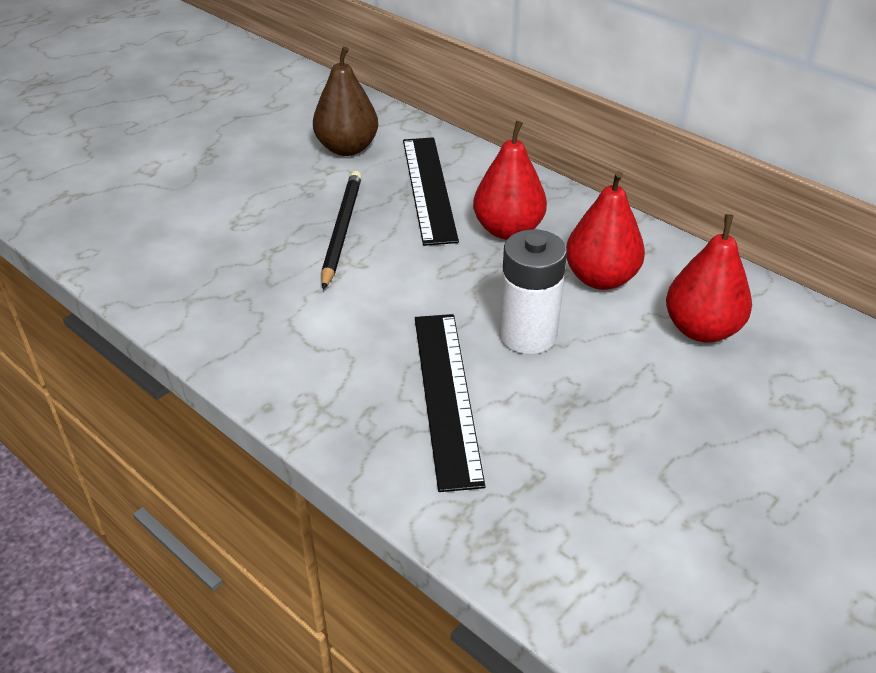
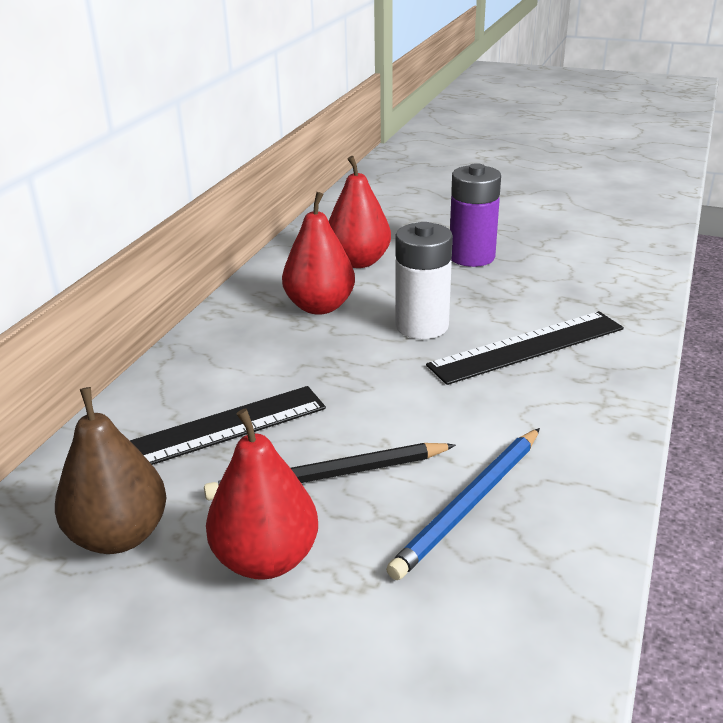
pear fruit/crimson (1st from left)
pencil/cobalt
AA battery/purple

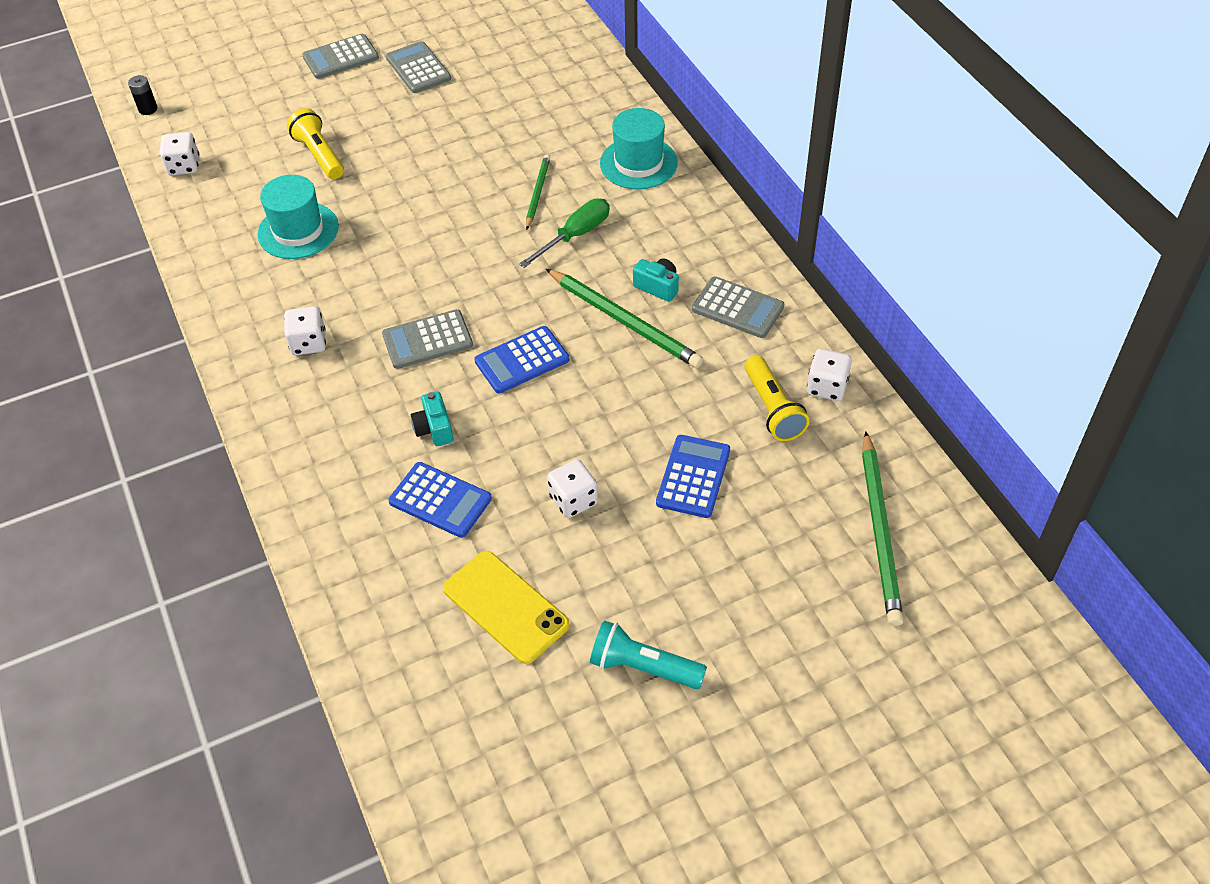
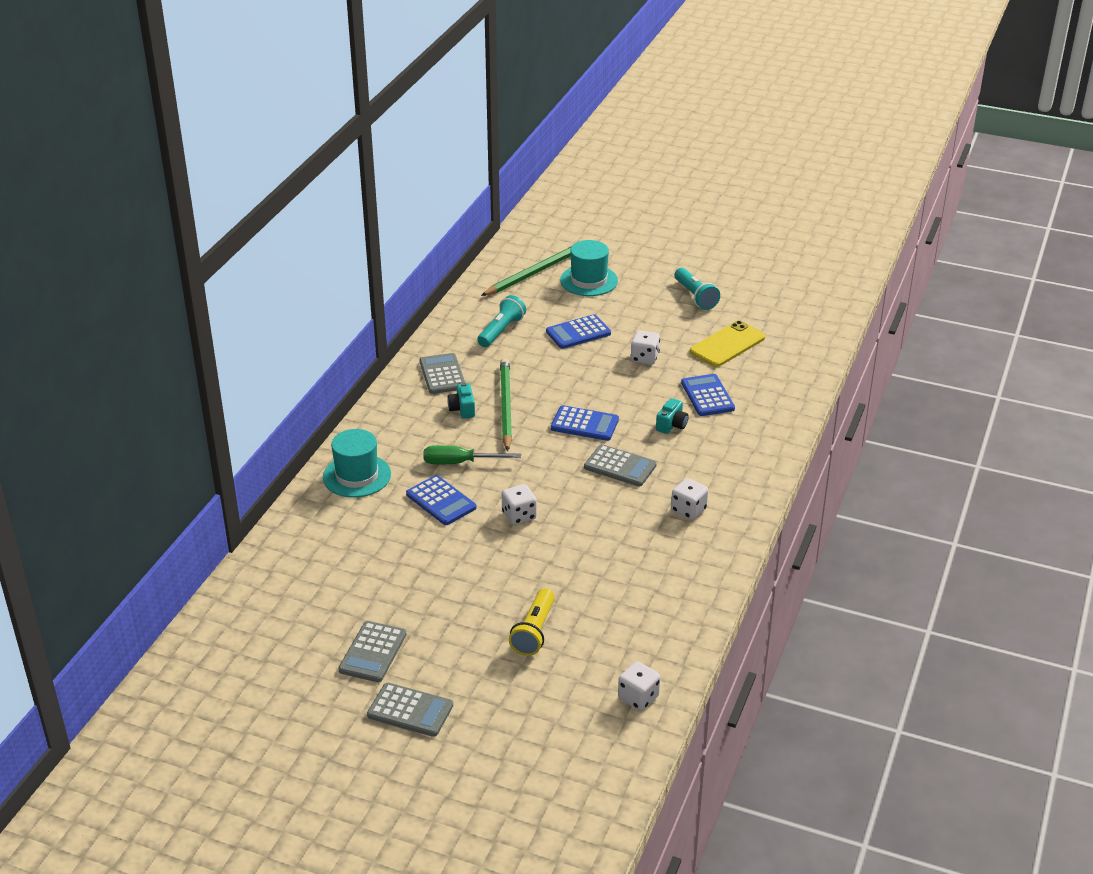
AA battery/jet-black
hat/teal (2nd from left)
phone/bright yellow
adding machine/cobalt (1st from left)
flashlight/teal (1st from left)
dice/snow-white (1st from left)

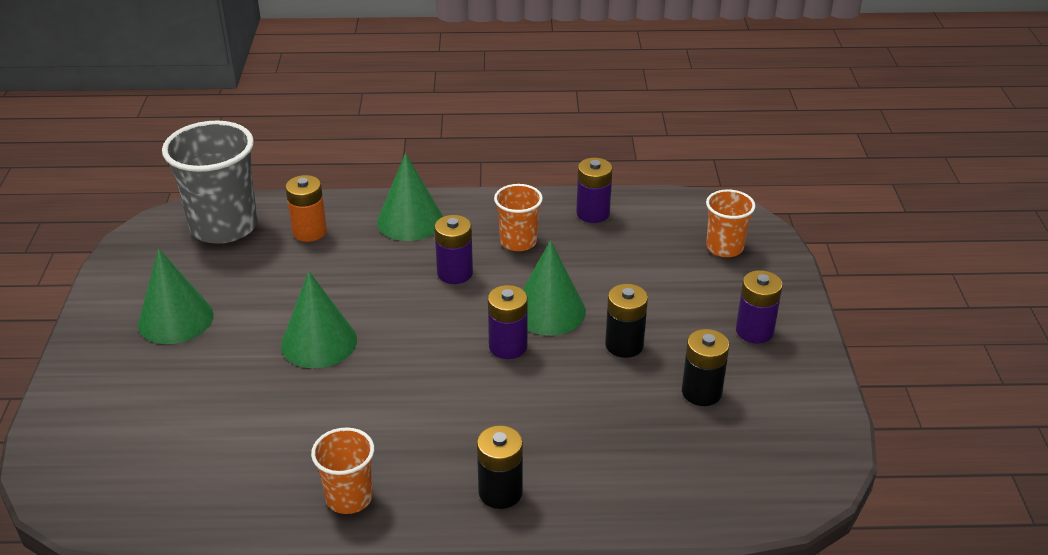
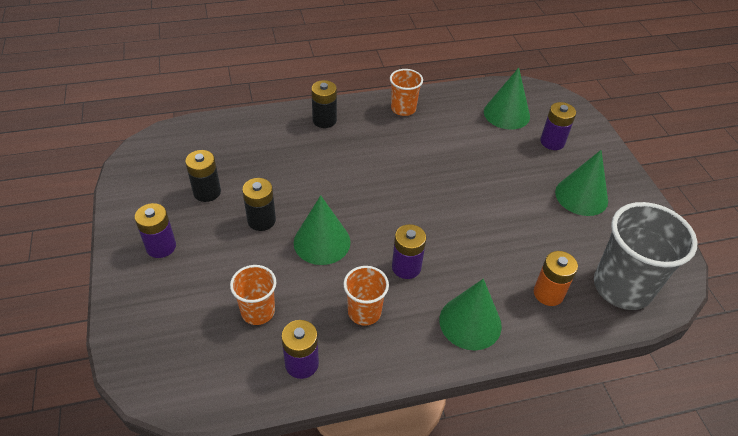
cone/leaf-green (3rd from left)
AA battery/purple (4th from left)
beaker/bright orange (1st from left)

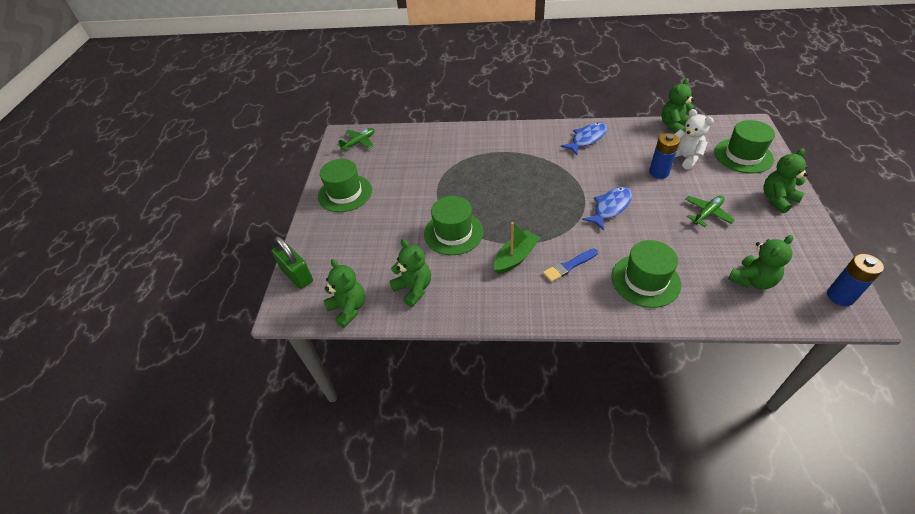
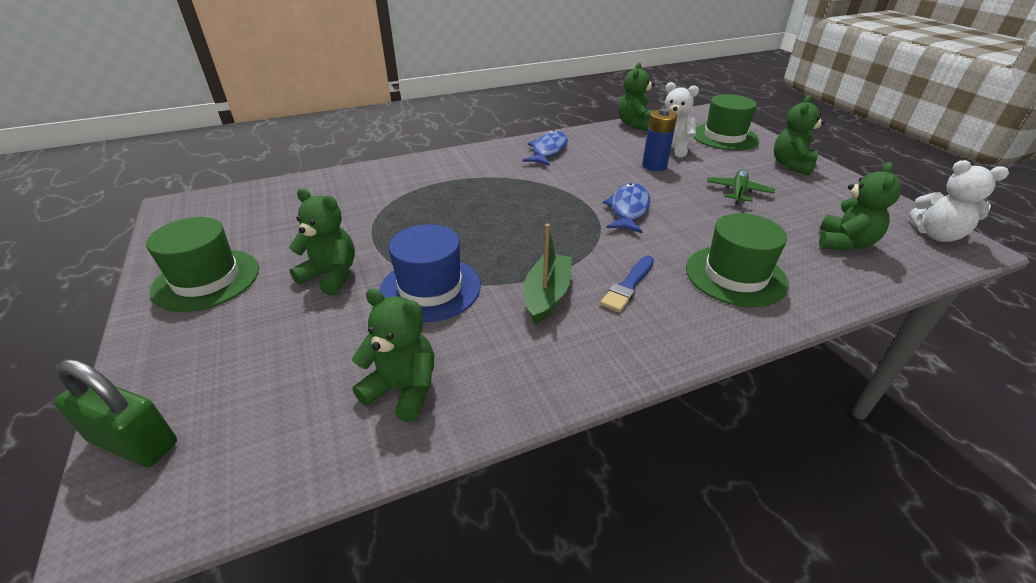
teddy/leaf-green (1st from left)
plane/leaf-green (1st from left in the first image)
hat/cobalt
teddy/snow-white (2nd from left)

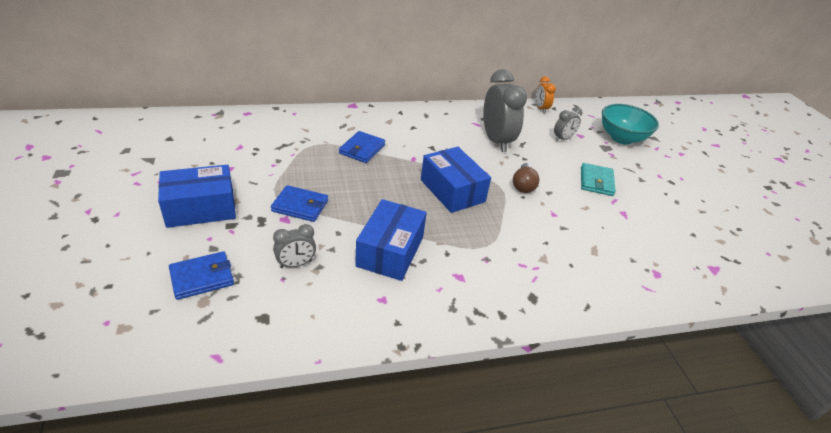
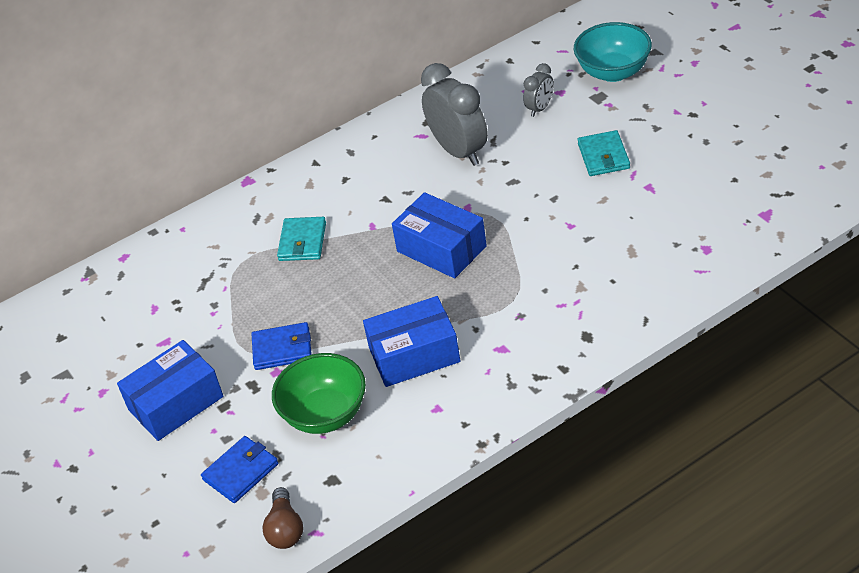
deep dish/leaf-green
wallet/teal (1st from left)
box/cobalt (2nd from left)
bulb/brown
alarm clock/bright orange

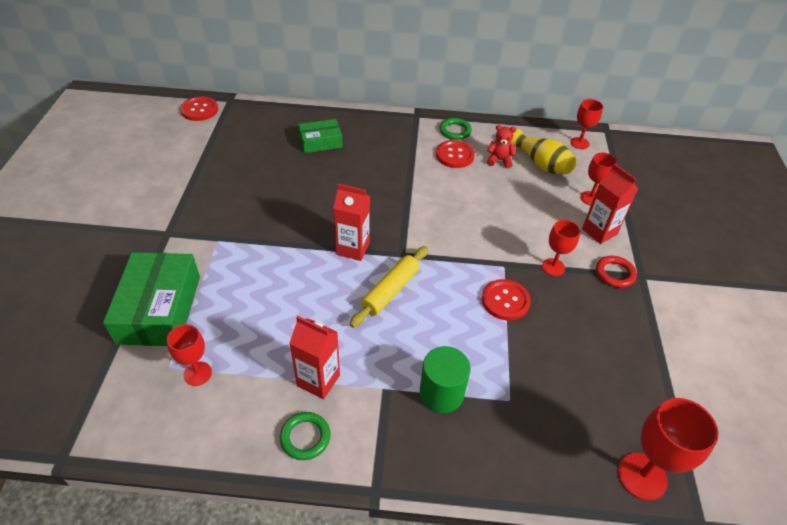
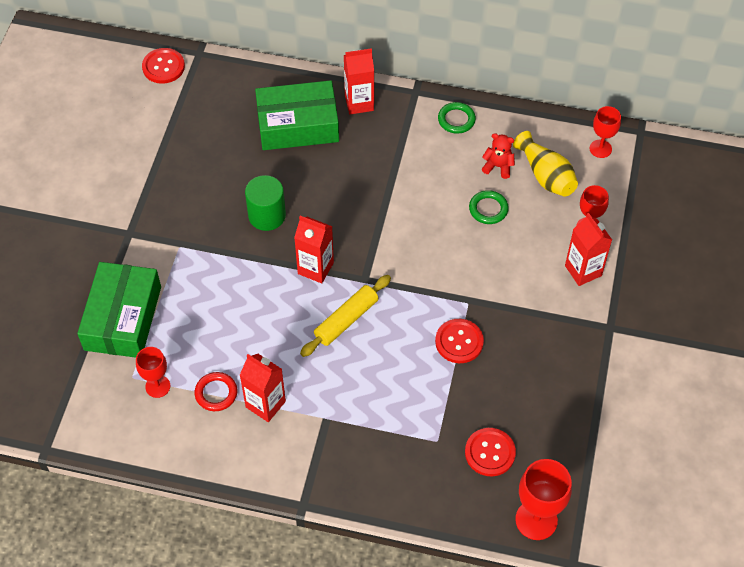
torus/leaf-green (2nd from left)
box/leaf-green (2nd from left)
solid cylinder/leaf-green
button/crimson (3rd from left)
chalice/crimson (2nd from left in the first image)
torus/crimson
juice carton/crimson (3rd from left)

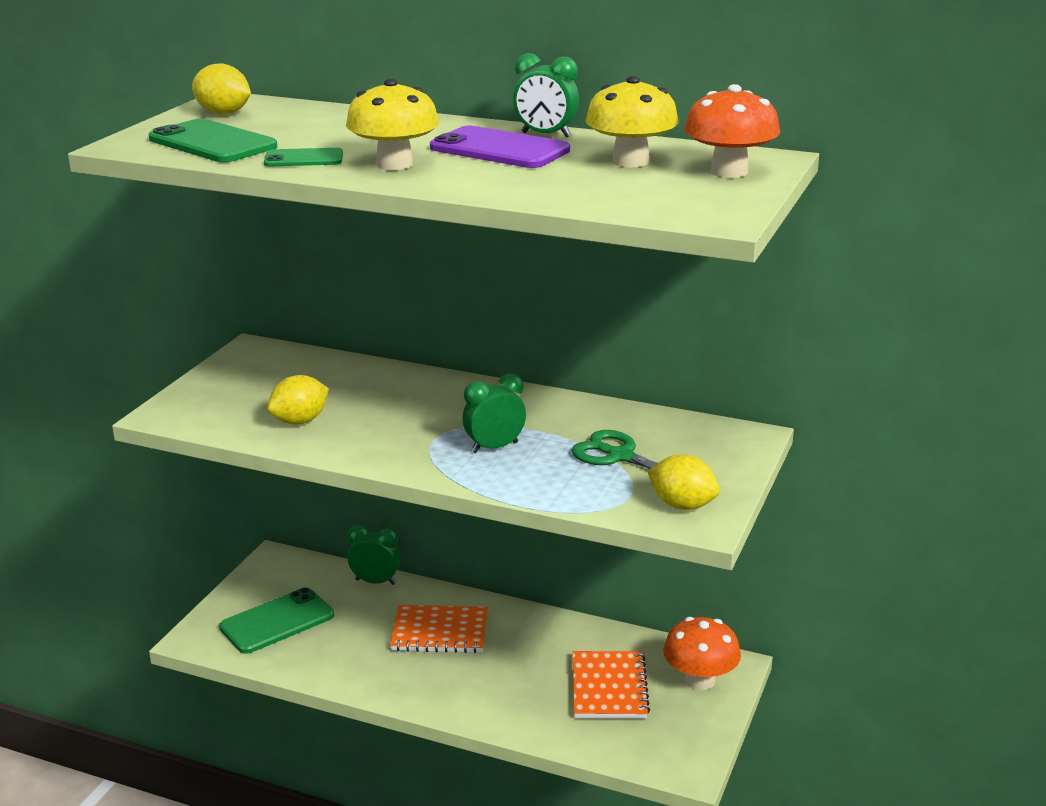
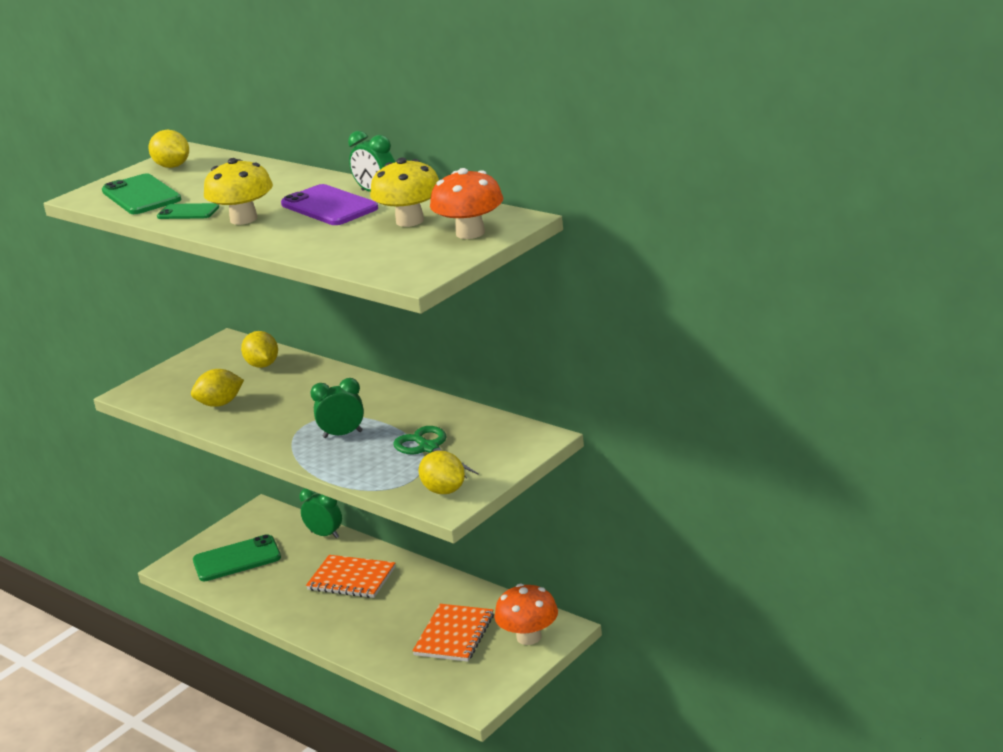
toy lemon/bright yellow (3rd from left)

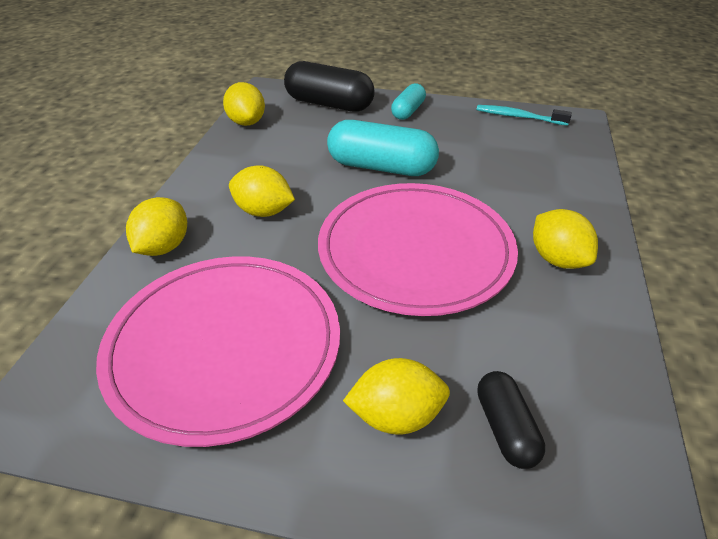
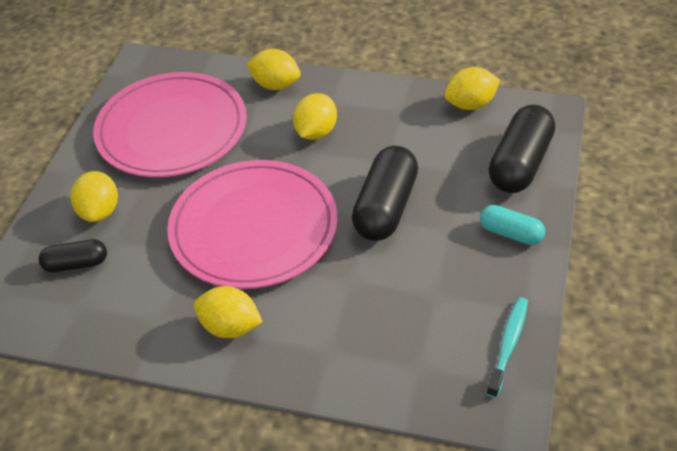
pill shape/jet-black (2nd from left)
toy lemon/bright yellow (2nd from left)

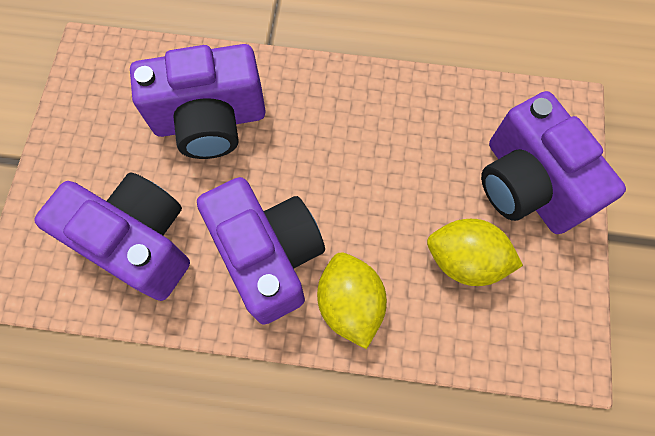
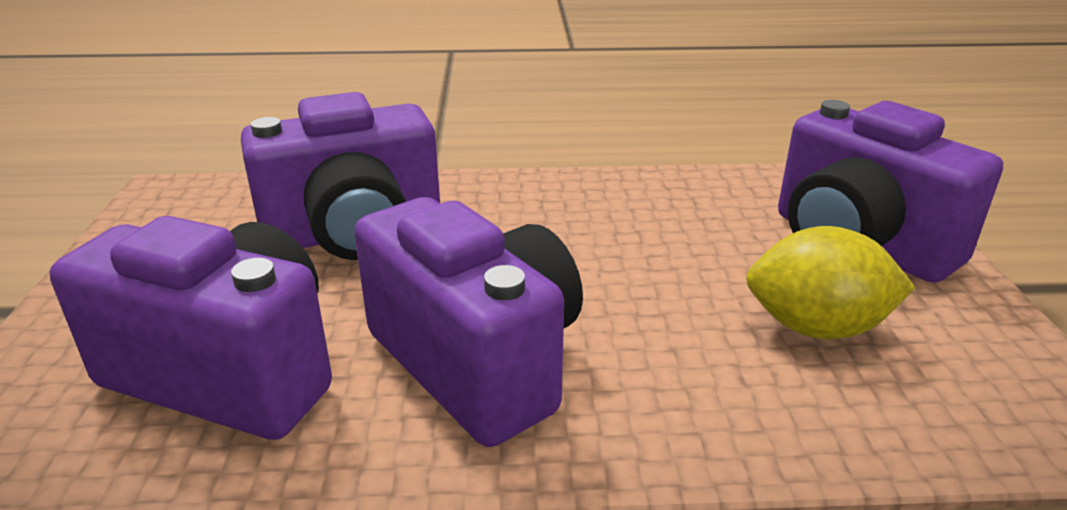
toy lemon/bright yellow (1st from left in the first image)

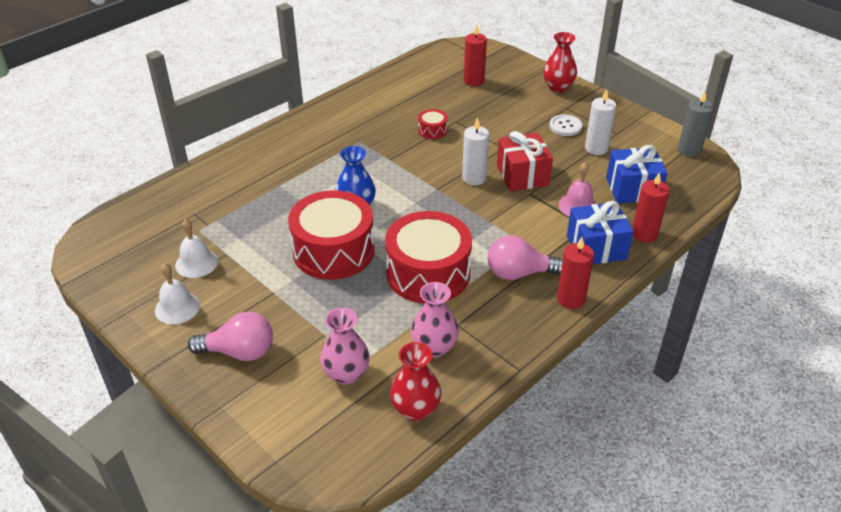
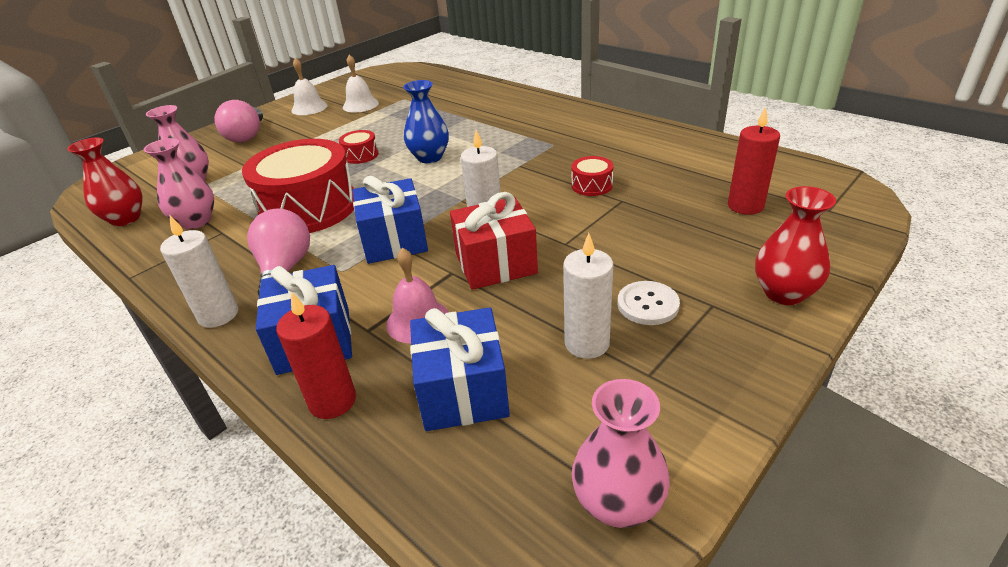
snare drum/crimson (2nd from left)
candle/snow-white (1st from left)
vase/rose-pink (3rd from left)
present/cobalt (2nd from left)

